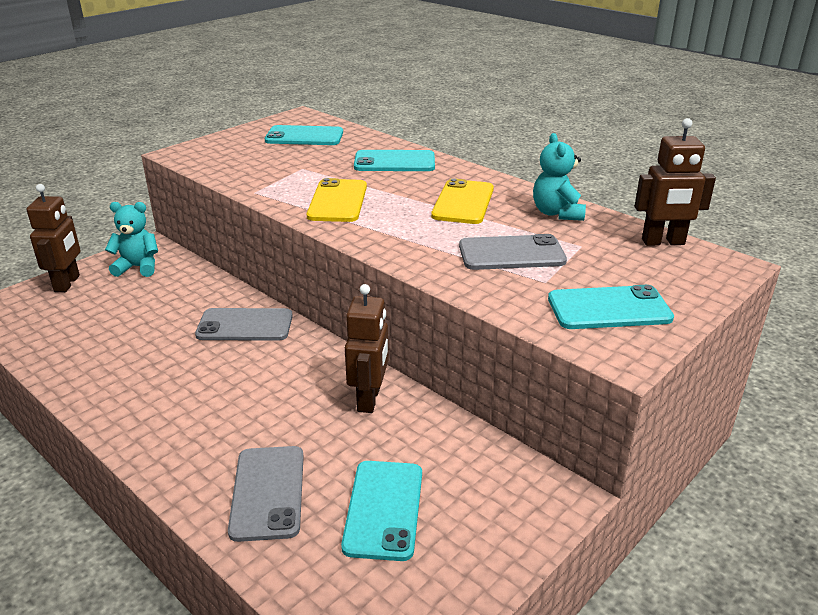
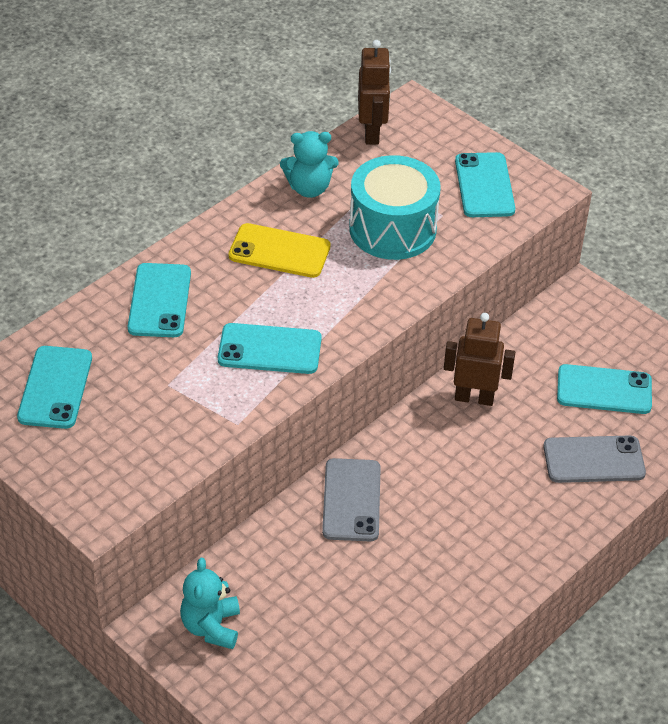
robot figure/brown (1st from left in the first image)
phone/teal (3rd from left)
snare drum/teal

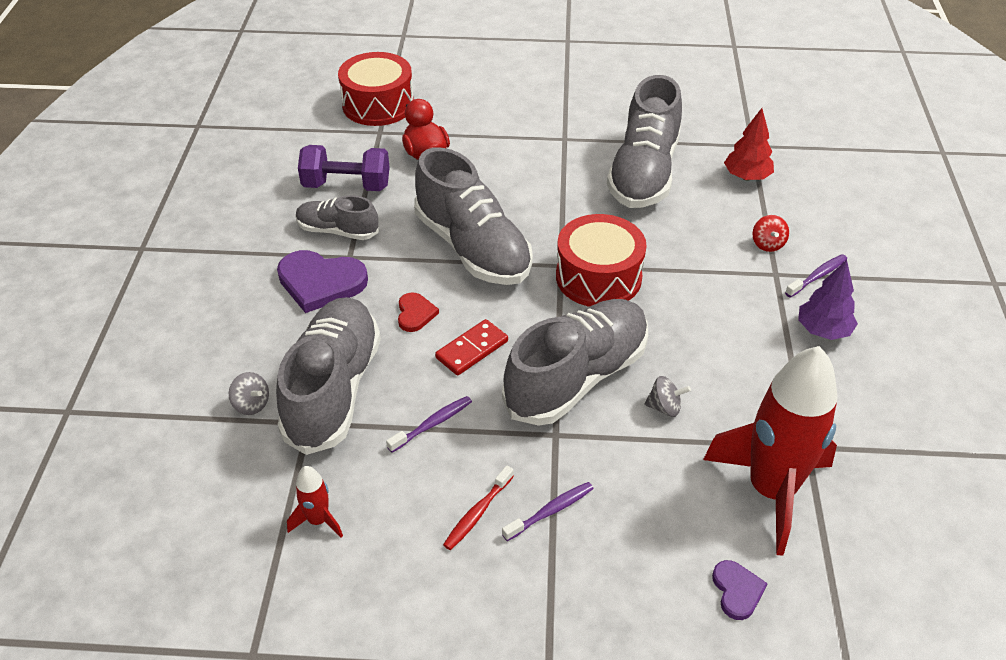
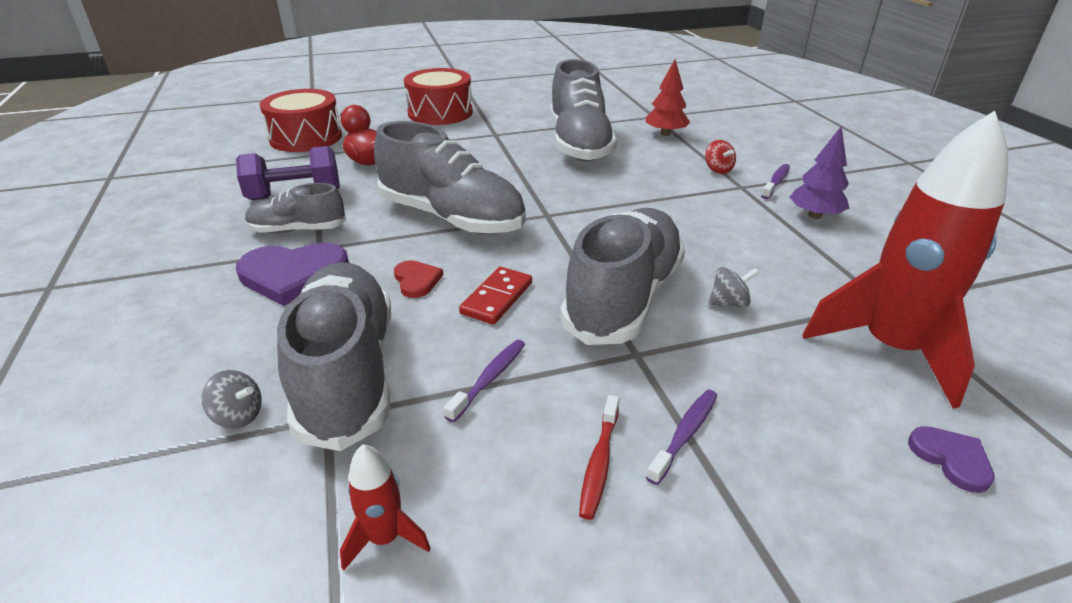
snare drum/crimson (2nd from left)

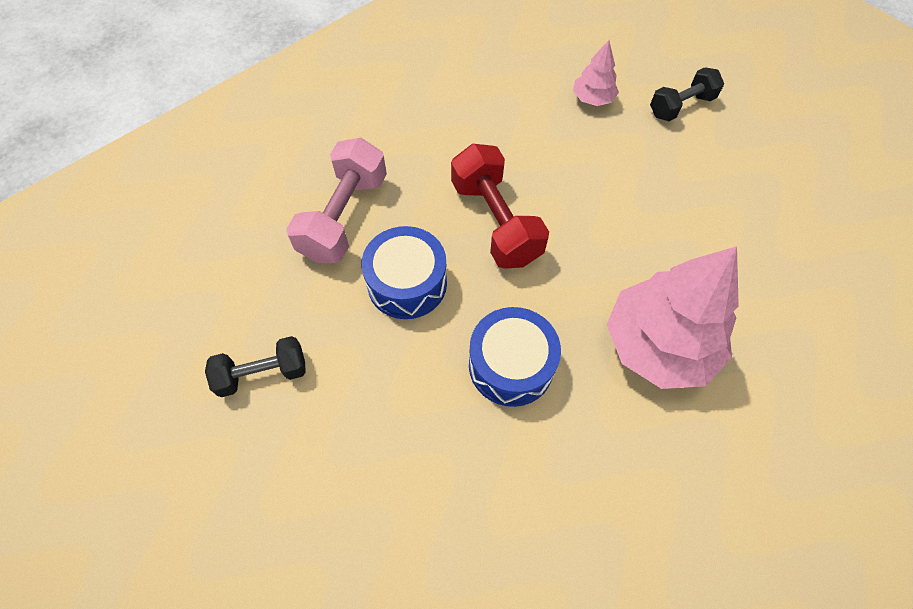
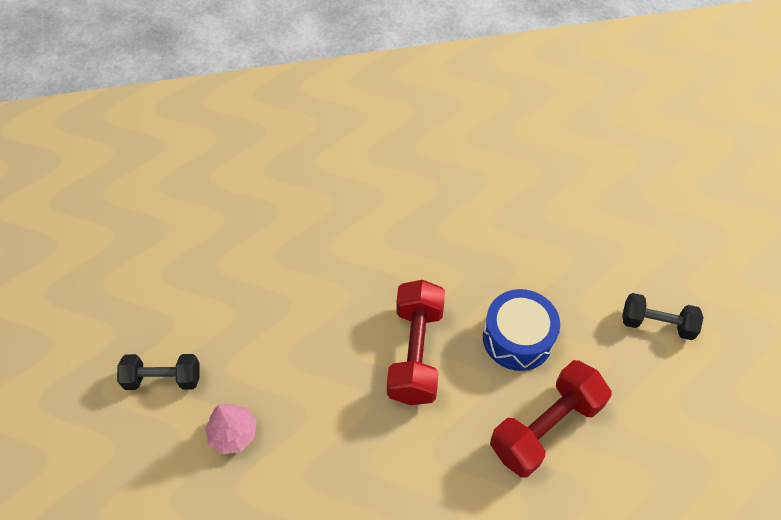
hand weight/crimson (2nd from left)
snare drum/cobalt (2nd from left in the first image)
tree/rose-pink (2nd from left in the first image)

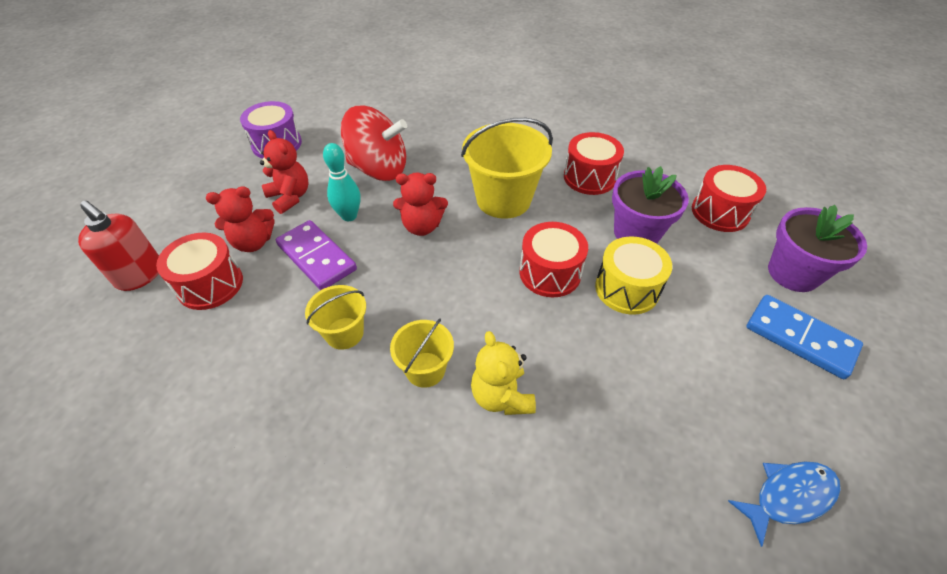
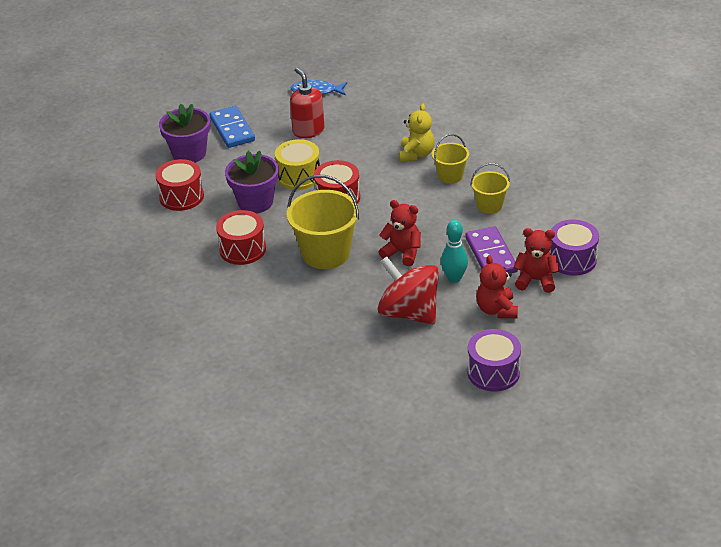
pump bottle/crimson
snare drum/purple (2nd from left)

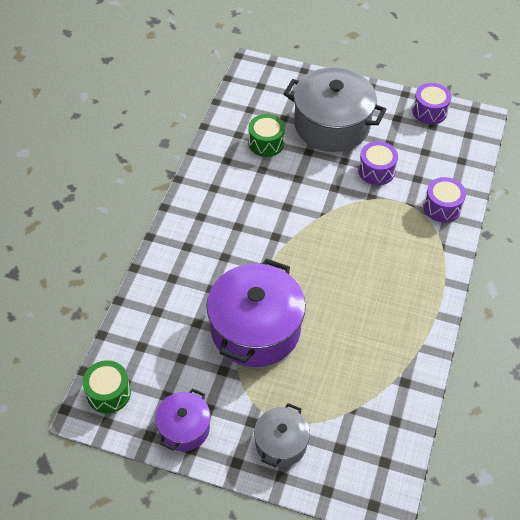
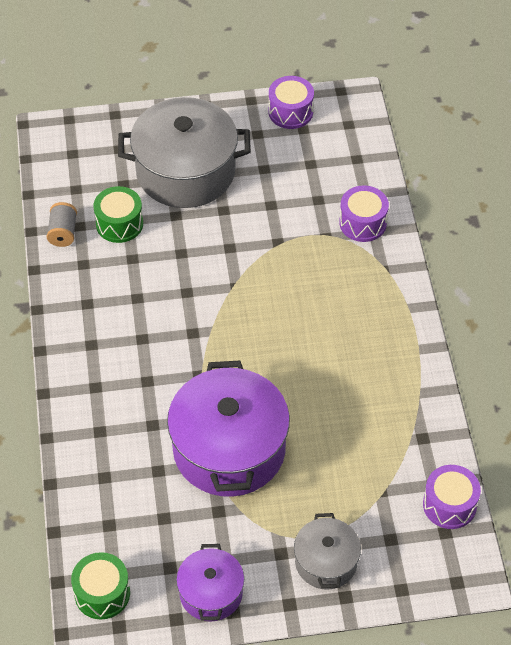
snare drum/purple (3rd from left)
reel of thread/grey

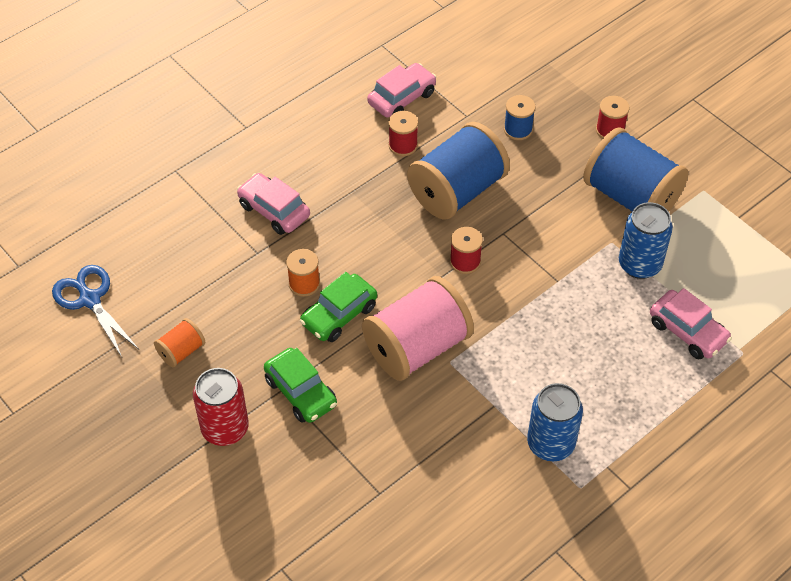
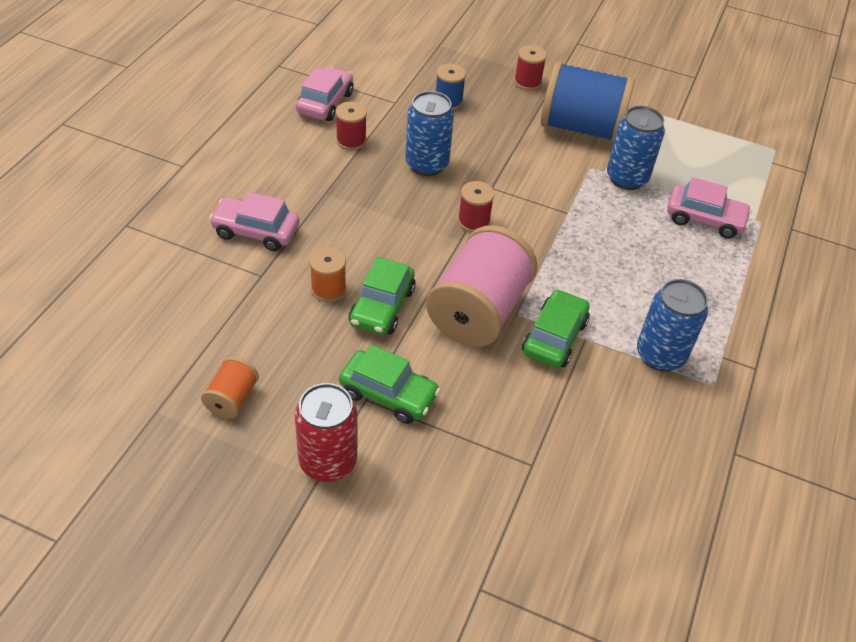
shears/cobalt
tin/cobalt (1st from left)
toy car/leaf-green (3rd from left)

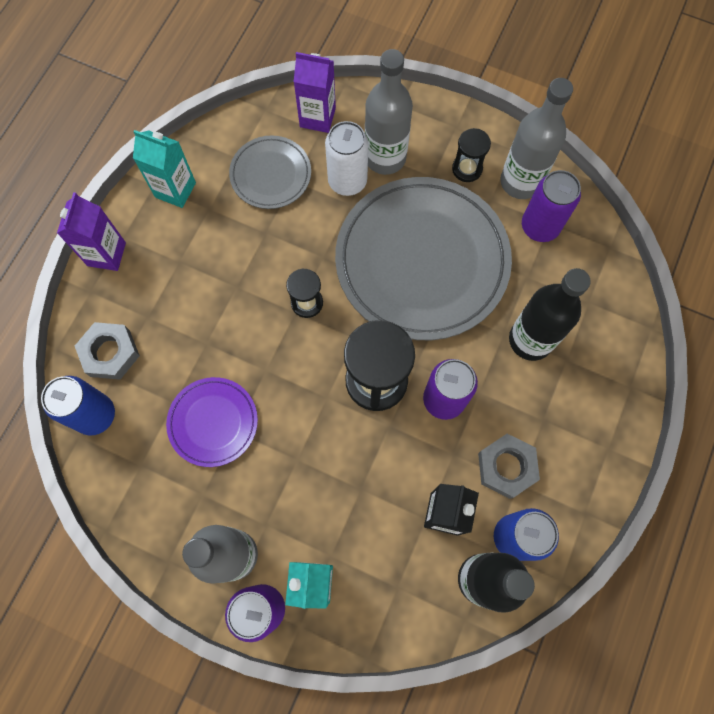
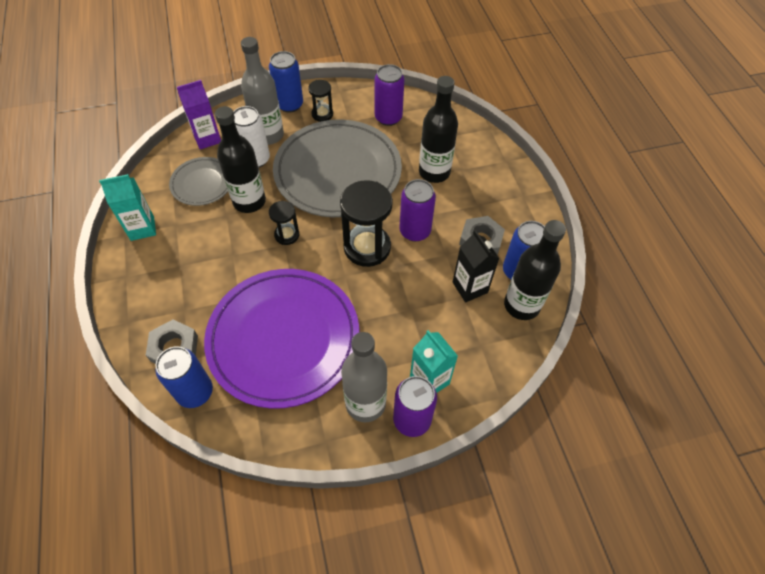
juice carton/purple (1st from left in the first image)
flat dish/purple
bottle/grey (3rd from left in the first image)
bottle/jet-black (1st from left)
tin/cobalt (2nd from left)

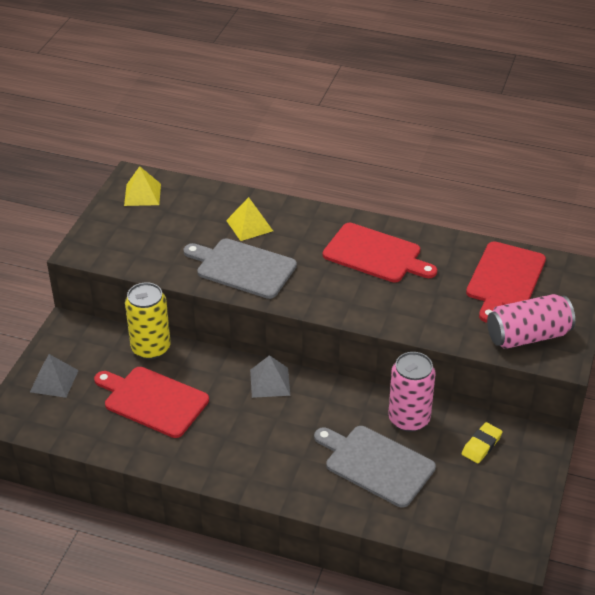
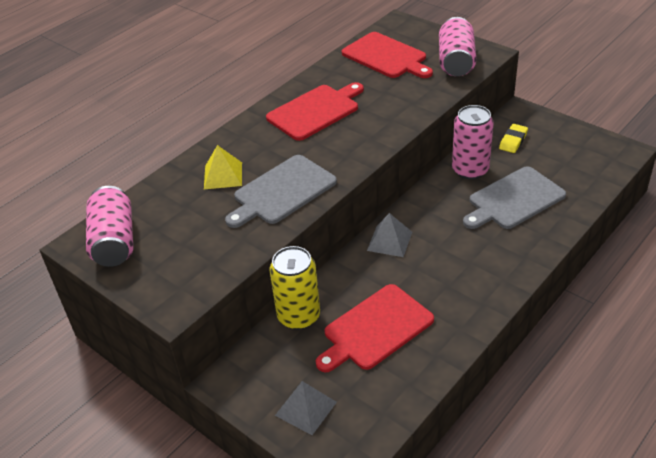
tin/rose-pink (1st from left)
eraser/bright yellow

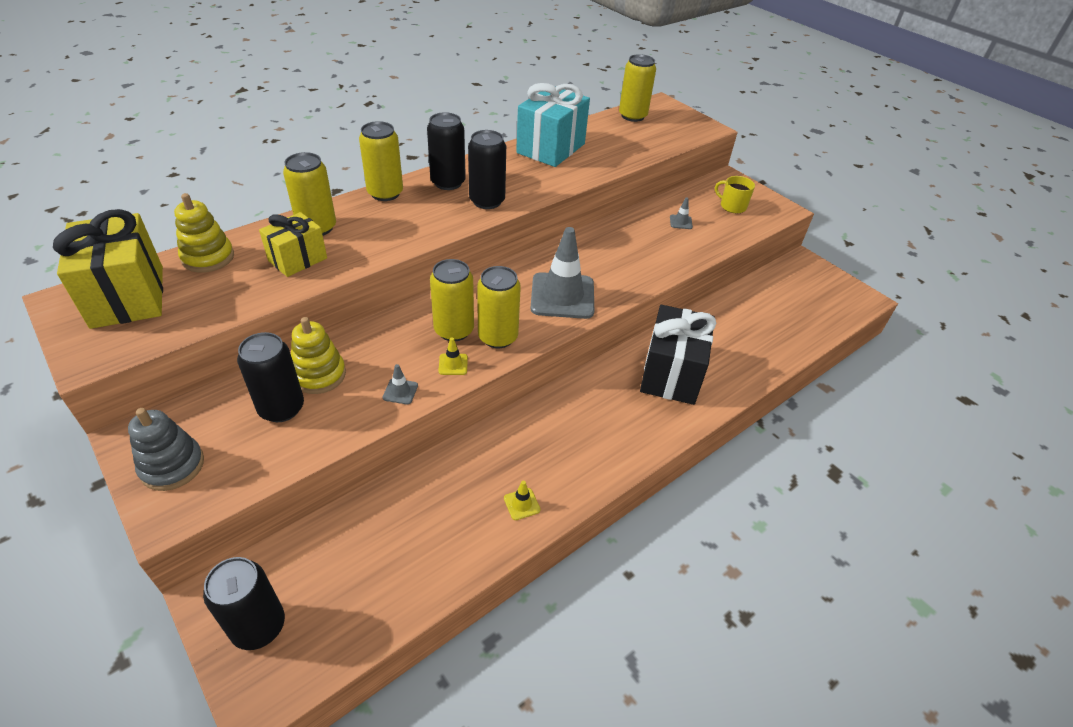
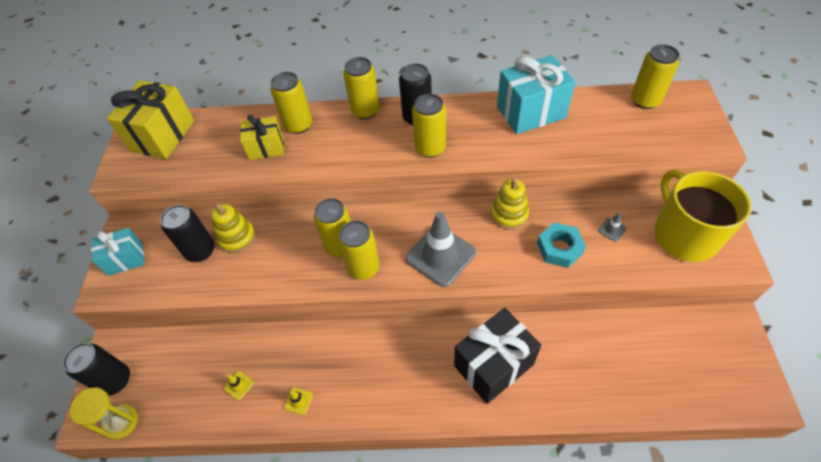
present/teal (1st from left)
stacking rings/bright yellow (2nd from left)
road cone/grey (1st from left in the first image)
road cone/bright yellow (1st from left)
tin/bright yellow (5th from left)
tea mug/bright yellow
sand timer/bright yellow
hexagon nut/teal

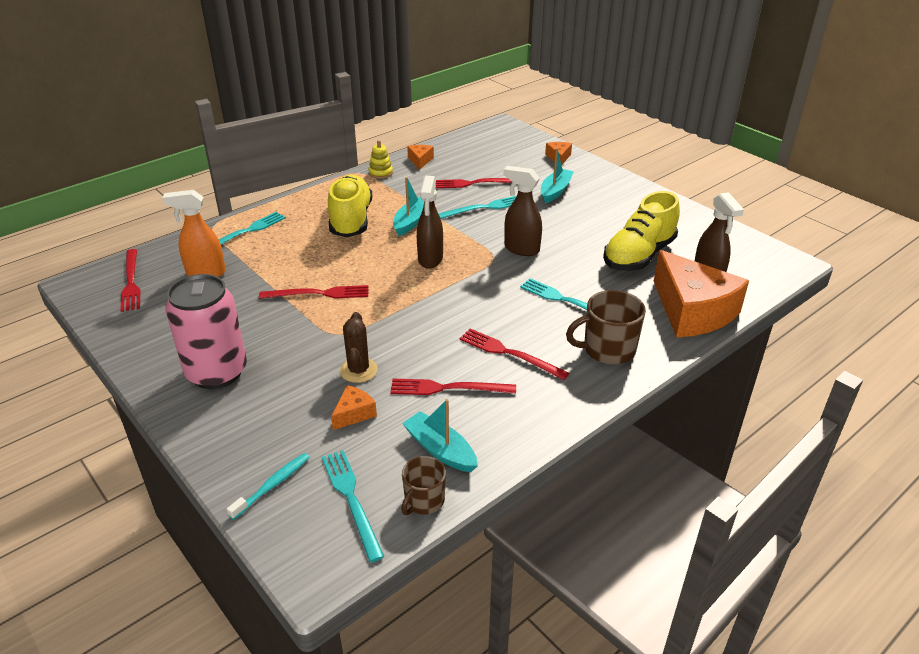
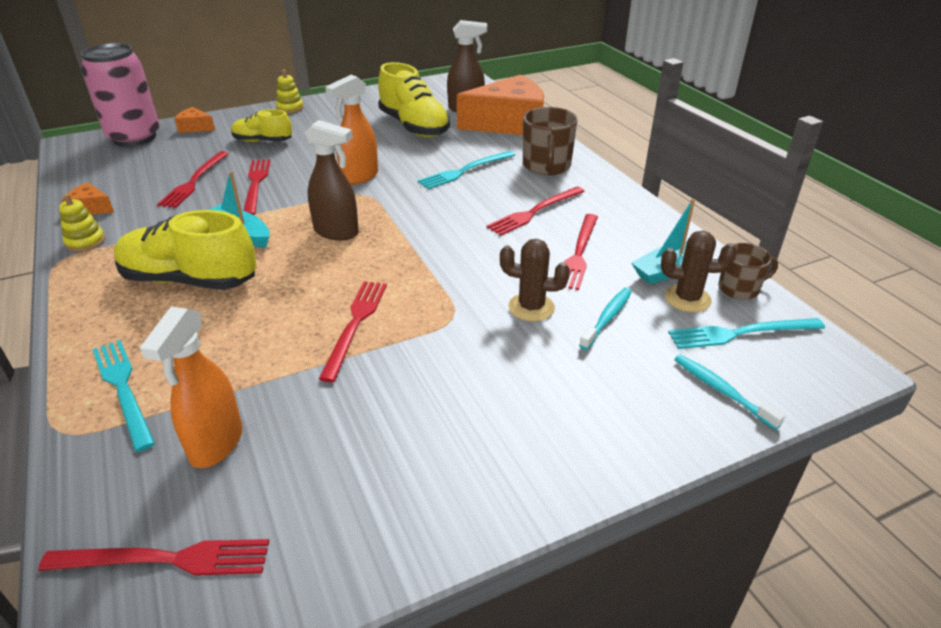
tin/rose-pink
dental brush/teal (1st from left)
tea mug/brown (2nd from left)
table fork/crimson (3rd from left)
spray cleaner/bright orange (2nd from left)
lace-up shoe/bright yellow (2nd from left)
stacking rings/bright yellow (2nd from left)
cactus/brown (2nd from left)

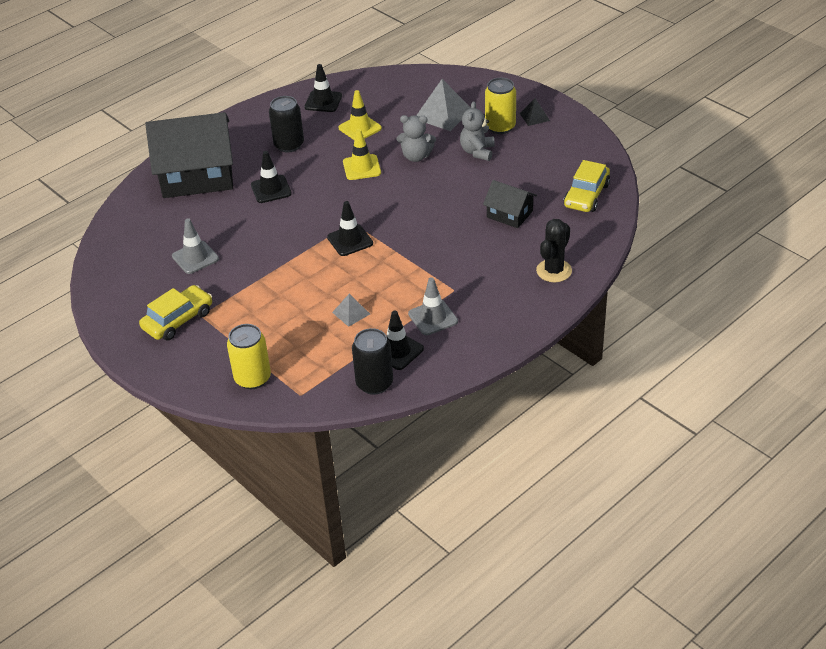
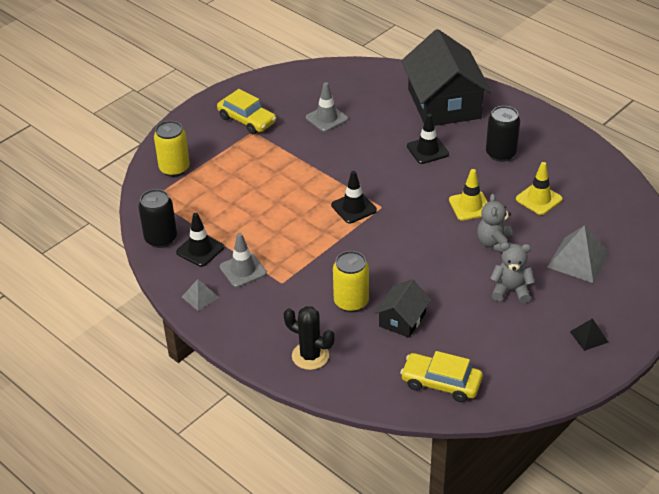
road cone/jet-black (2nd from left in the first image)
pyramid shape/grey (1st from left)
tin/bright yellow (2nd from left)

